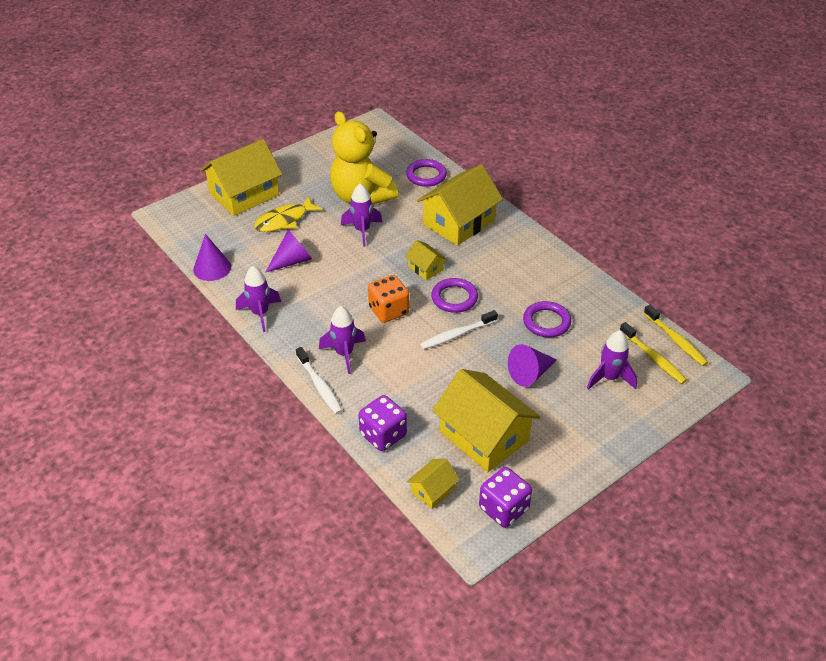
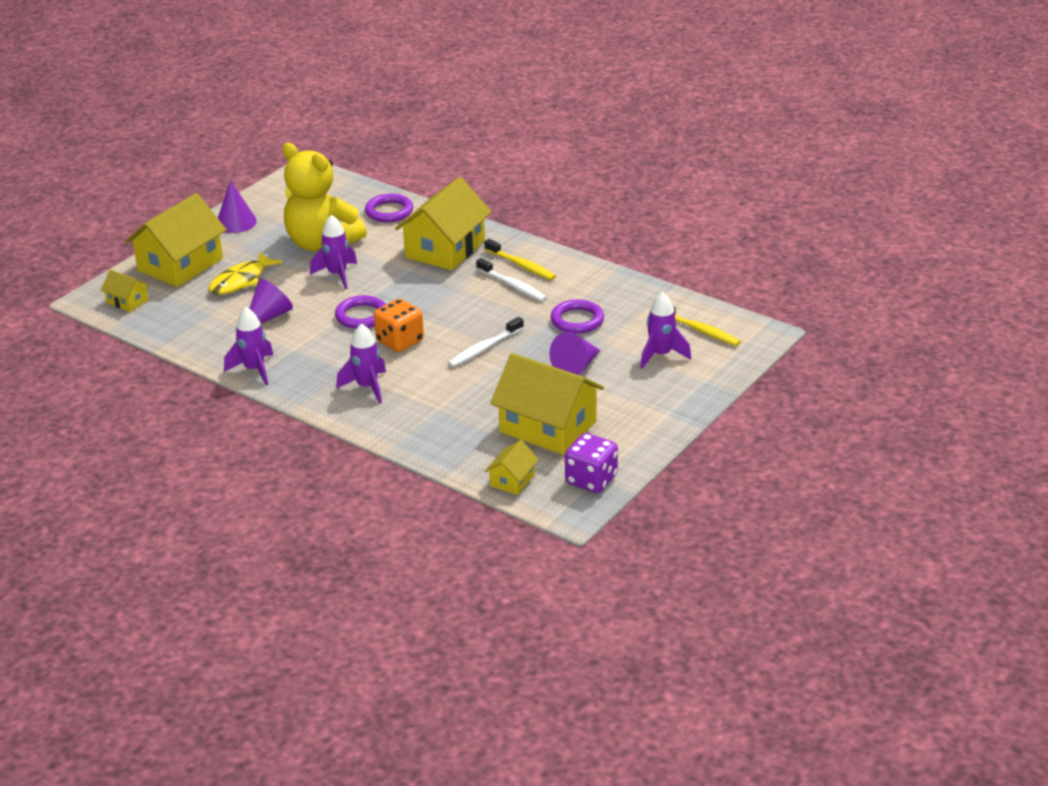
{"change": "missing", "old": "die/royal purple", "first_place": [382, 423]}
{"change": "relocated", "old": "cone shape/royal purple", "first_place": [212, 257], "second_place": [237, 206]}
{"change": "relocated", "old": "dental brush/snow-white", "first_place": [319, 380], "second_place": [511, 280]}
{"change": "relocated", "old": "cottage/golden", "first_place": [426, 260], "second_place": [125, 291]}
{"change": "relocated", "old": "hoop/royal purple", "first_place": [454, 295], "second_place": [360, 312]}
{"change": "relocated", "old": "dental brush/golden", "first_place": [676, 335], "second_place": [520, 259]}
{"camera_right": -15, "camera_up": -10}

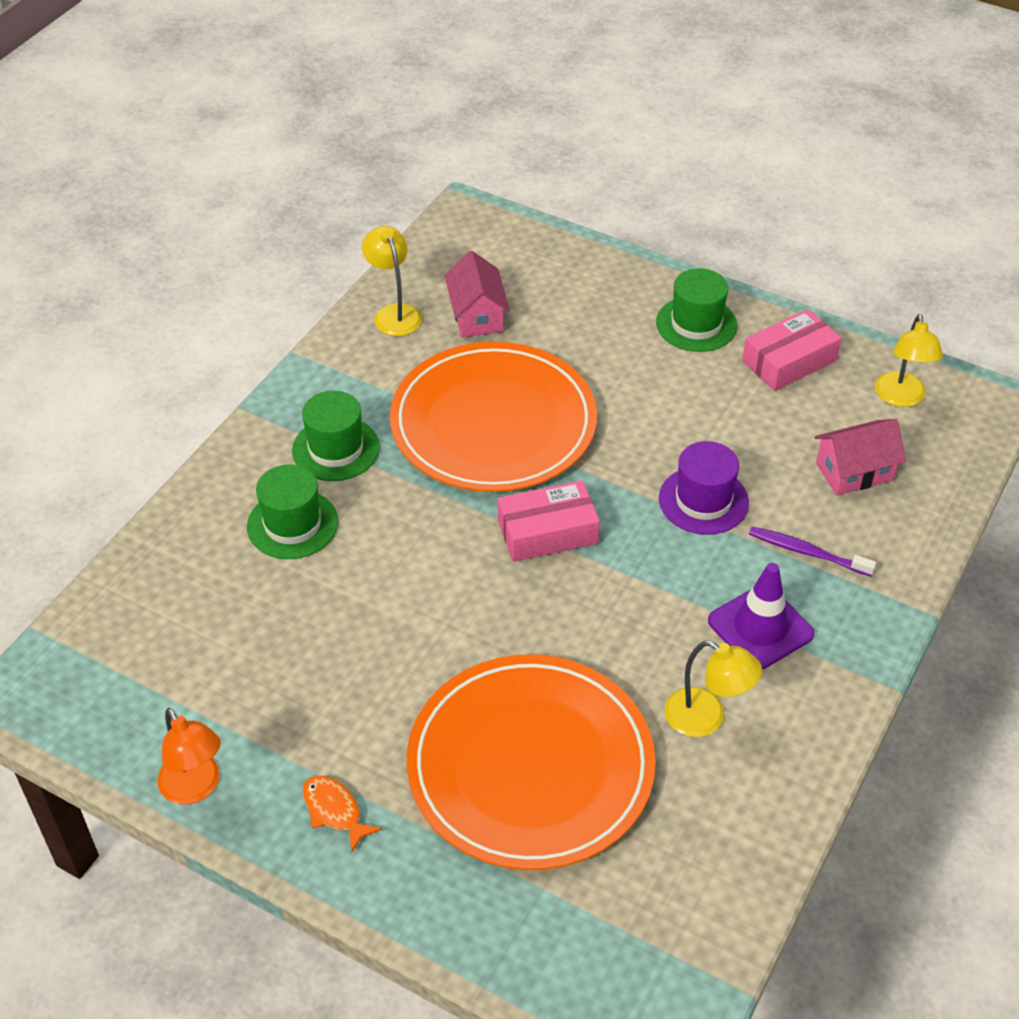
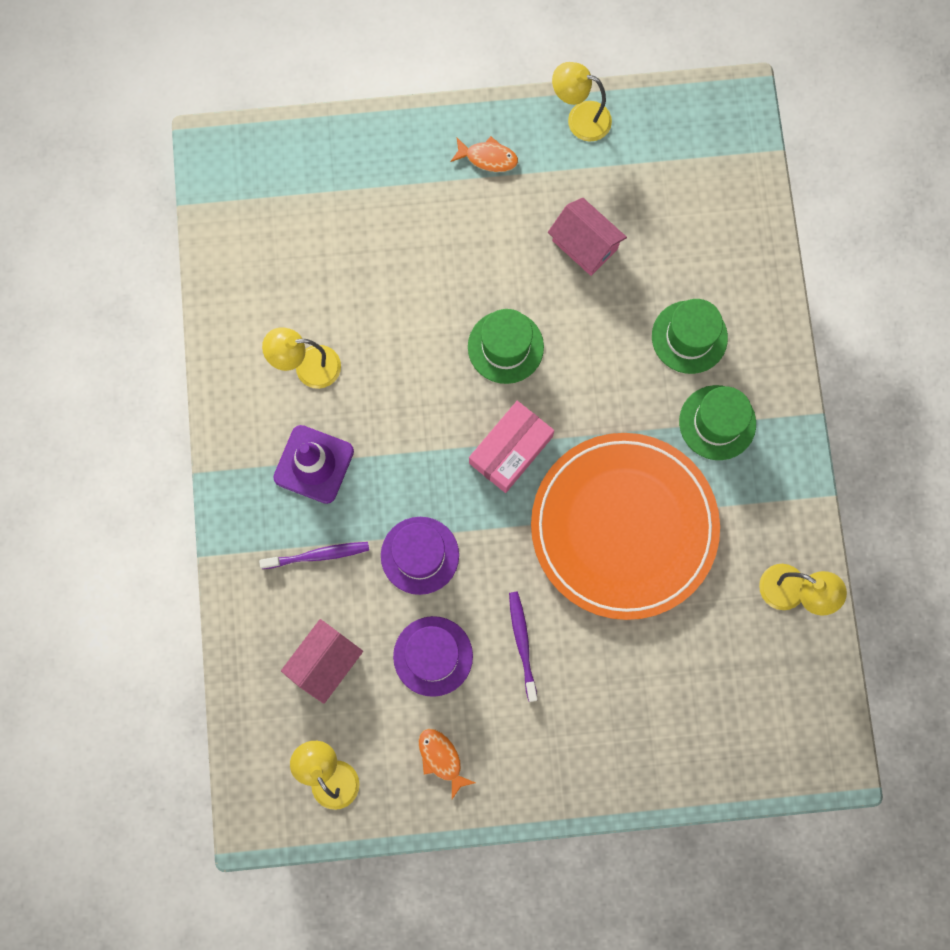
{"change": "missing", "old": "plate/bright orange", "first_place": [531, 762]}
{"change": "appeared", "new": "hat/royal purple", "second_place": [433, 656]}
{"change": "appeared", "new": "dental brush/royal purple", "second_place": [523, 647]}
{"change": "relocated", "old": "cottage/rose-pink", "first_place": [477, 294], "second_place": [587, 237]}
{"change": "relocated", "old": "hat/leaf-green", "first_place": [696, 310], "second_place": [506, 346]}
{"change": "exchanged", "old": "package/rose-pink", "new": "fish/bright orange", "first_place": [791, 350], "second_place": [447, 764]}
{"change": "colour", "old": "desk lamp/bright orange", "new": "desk lamp/golden", "first_place": [189, 756], "second_place": [582, 101]}
{"camera_right": 145, "camera_up": 30}

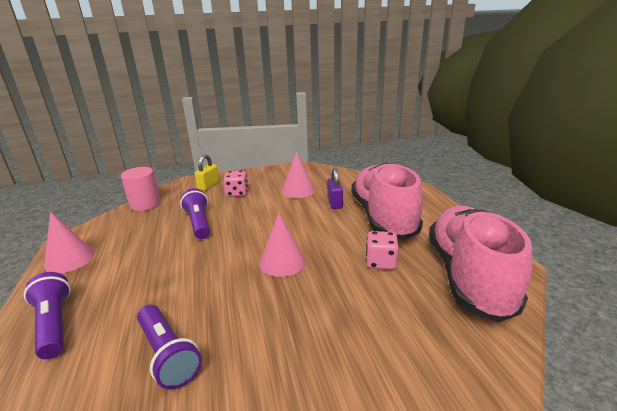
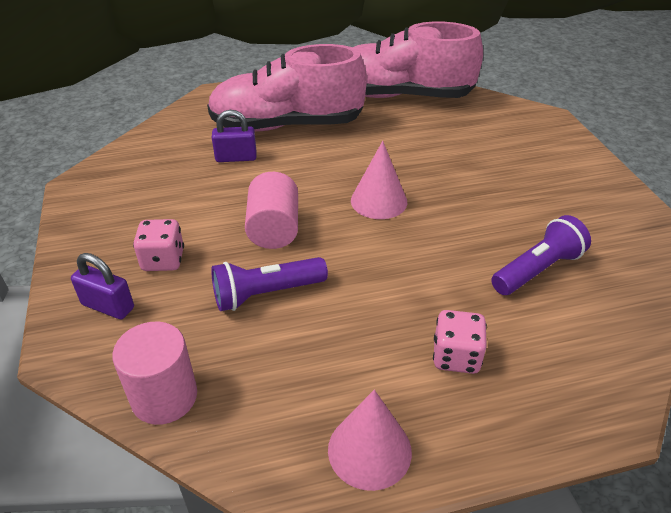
{"change": "missing", "old": "pocket torch/royal purple", "first_place": [47, 315]}
{"change": "missing", "old": "cone shape/rose-pink", "first_place": [298, 175]}
{"change": "appeared", "new": "cylinder shape/rose-pink", "second_place": [271, 210]}
{"change": "relocated", "old": "die/rose-pink", "first_place": [382, 250], "second_place": [460, 342]}
{"change": "colour", "old": "small lock/golden", "new": "small lock/royal purple", "first_place": [207, 172], "second_place": [102, 286]}
{"camera_right": -90, "camera_up": 15}

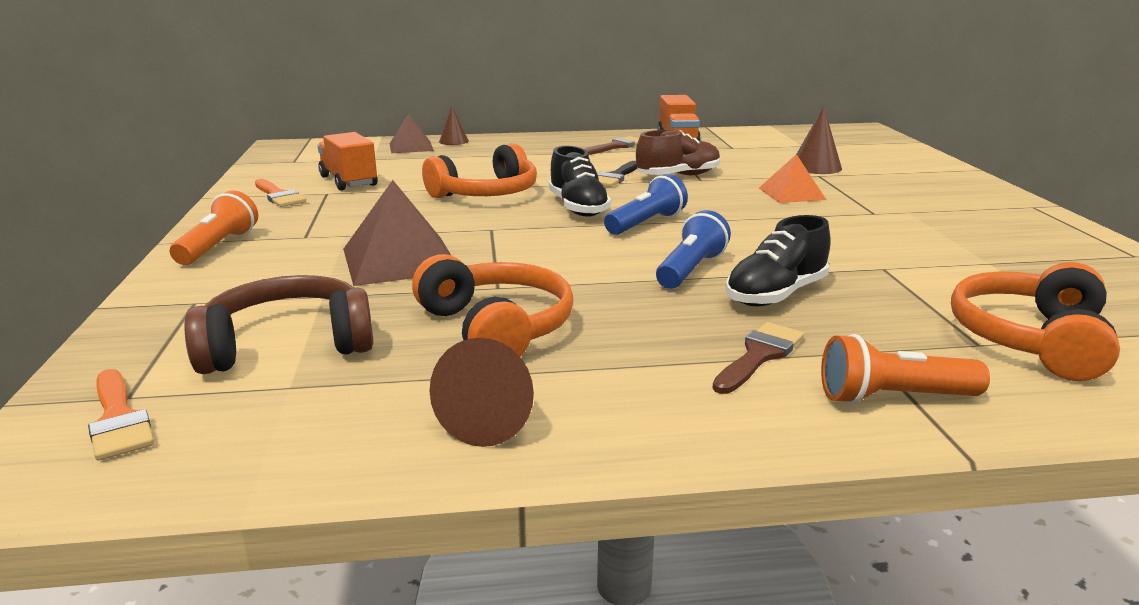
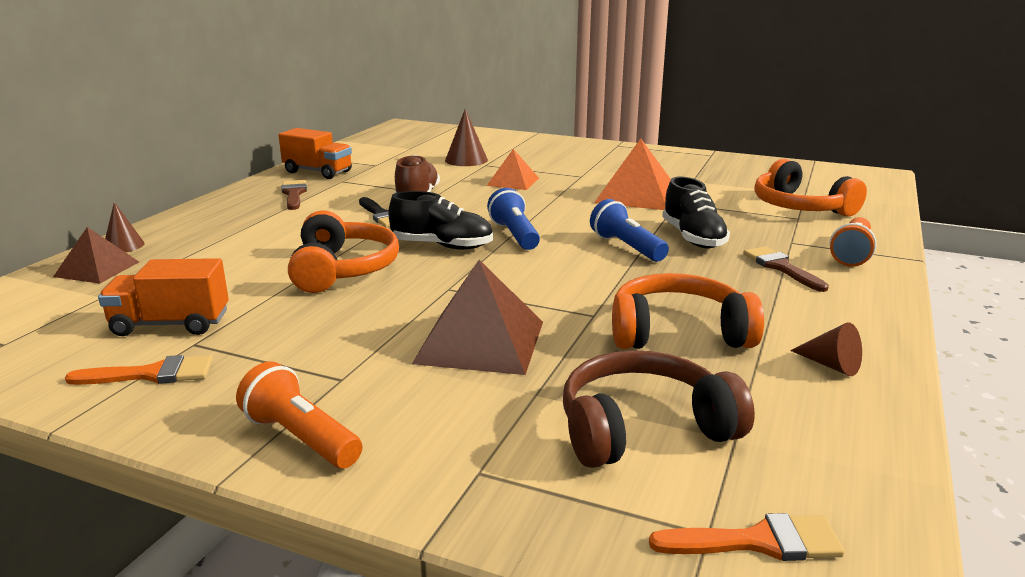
{"change": "appeared", "new": "pyramid/bright orange", "second_place": [632, 174]}
{"change": "spun", "old": "headphones/brown", "first_place": [278, 324], "second_place": [659, 409], "degrees": 60}
{"change": "size", "old": "cone shape/brown", "first_place": [481, 392], "second_place": [826, 349], "factor": 0.66}
{"camera_right": -60, "camera_up": 0}

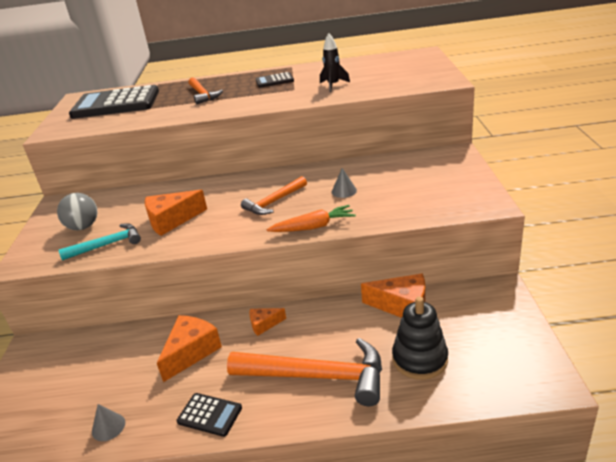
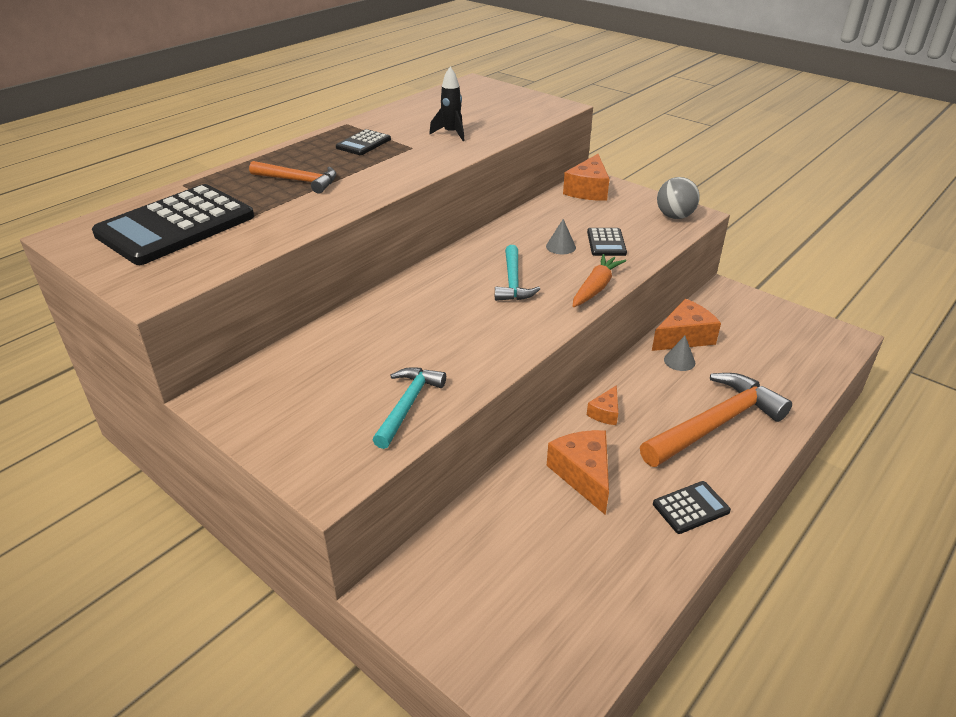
{"change": "missing", "old": "stacking toy/black", "first_place": [420, 338]}
{"change": "appeared", "new": "pocket calculator/black", "second_place": [607, 242]}
{"change": "relocated", "old": "sphere/ash-grey", "first_place": [77, 211], "second_place": [678, 198]}
{"change": "relocated", "old": "cone shape/ash-grey", "first_place": [108, 422], "second_place": [679, 353]}
{"change": "relocated", "old": "piece of cheese/bright orange", "first_place": [176, 213], "second_place": [586, 177]}
{"change": "colour", "old": "hammer/bright orange", "new": "hammer/aqua", "first_place": [274, 195], "second_place": [517, 273]}
{"camera_right": -50, "camera_up": 5}

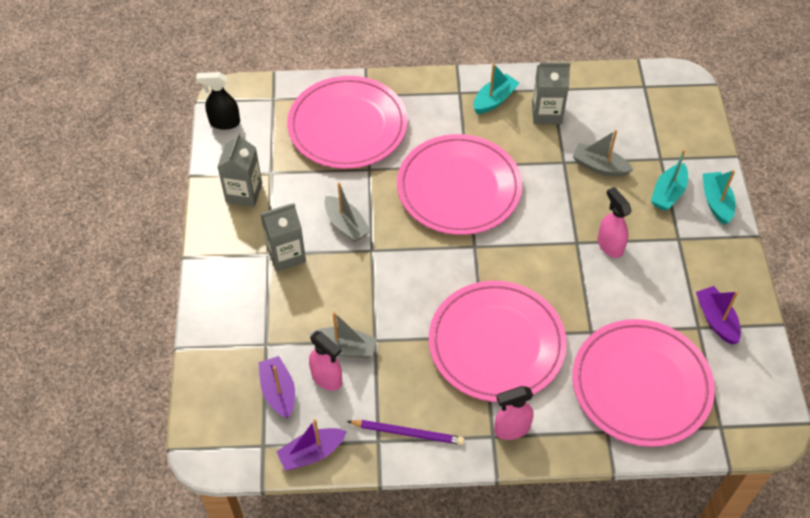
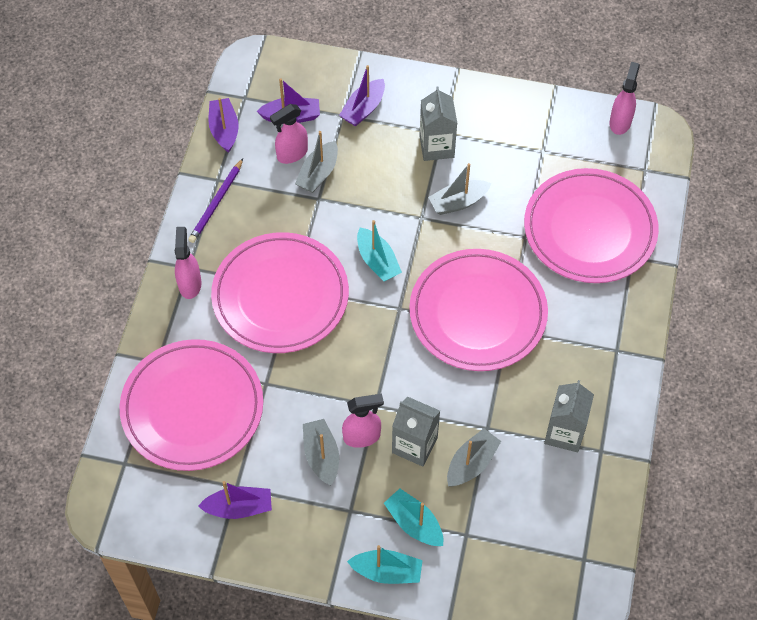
{"change": "appeared", "new": "toy boat/ash-grey", "second_place": [321, 452]}
{"change": "appeared", "new": "toy boat/royal purple", "second_place": [362, 95]}
{"change": "relocated", "old": "milk carton/ash-grey", "first_place": [239, 170], "second_place": [416, 432]}
{"change": "relocated", "old": "toy boat/aqua", "first_place": [496, 88], "second_place": [379, 251]}
{"change": "colour", "old": "spray bottle/black", "new": "spray bottle/rose-pink", "first_place": [218, 101], "second_place": [624, 98]}
{"camera_right": 105, "camera_up": 5}

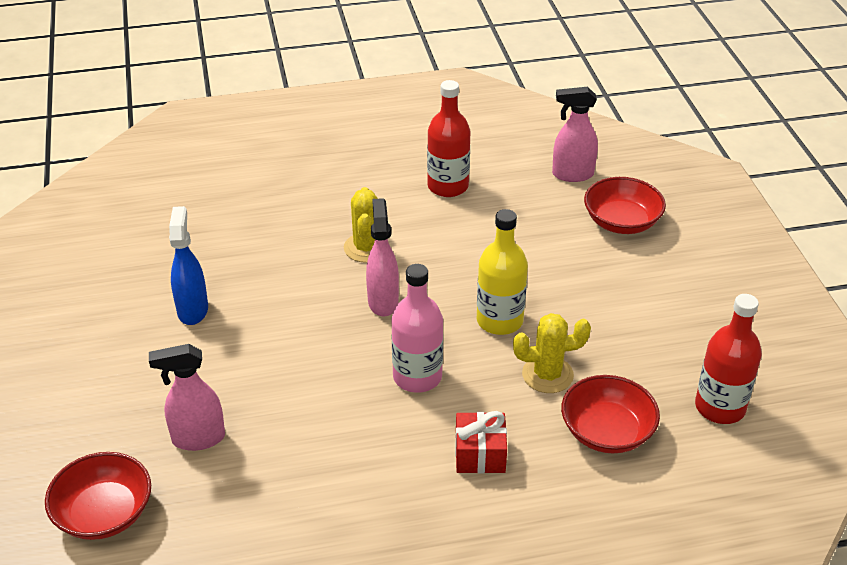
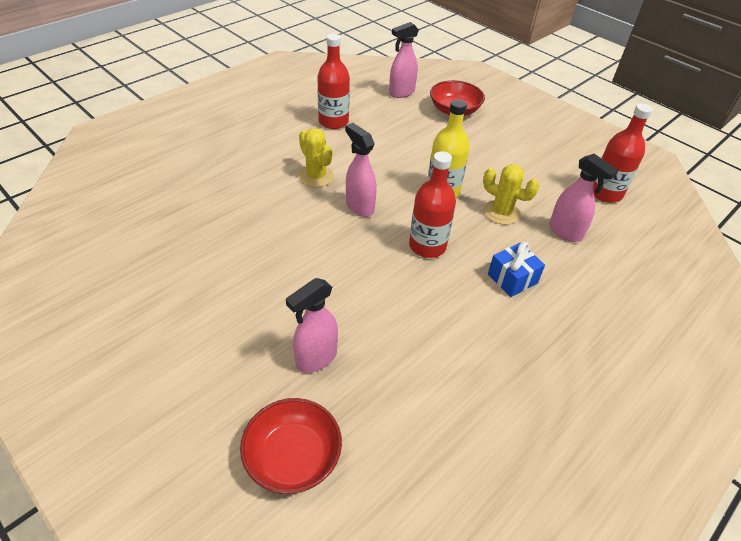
{"change": "missing", "old": "spray bottle/cobalt", "first_place": [188, 265]}
{"change": "exchanged", "old": "serving bowl/crimson", "new": "spray bottle/rose-pink", "first_place": [610, 414], "second_place": [583, 198]}
{"change": "colour", "old": "flask/rose-pink", "new": "flask/crimson", "first_place": [417, 328], "second_place": [432, 204]}
{"change": "colour", "old": "present/crimson", "new": "present/cobalt", "first_place": [481, 442], "second_place": [516, 269]}
{"change": "spun", "old": "saguaro cactus/golden", "first_place": [552, 353], "second_place": [511, 194], "degrees": 75}
{"camera_right": -35, "camera_up": 5}

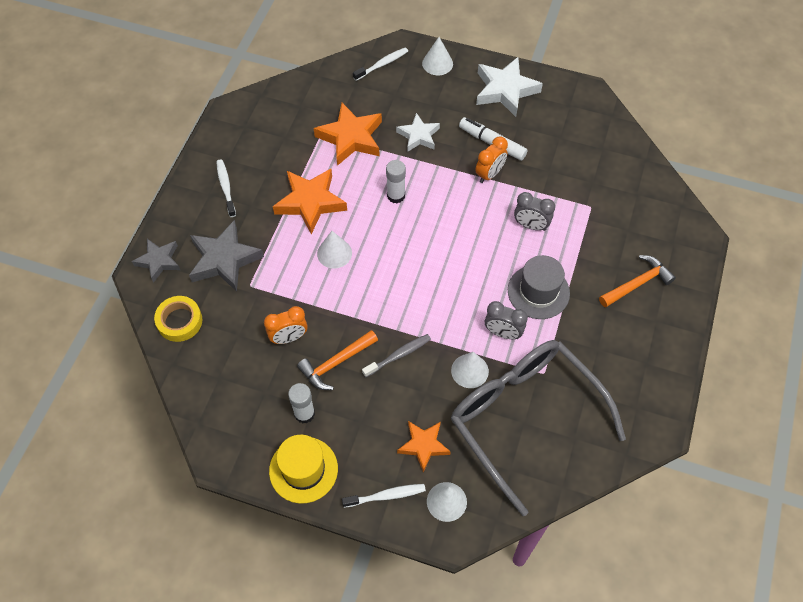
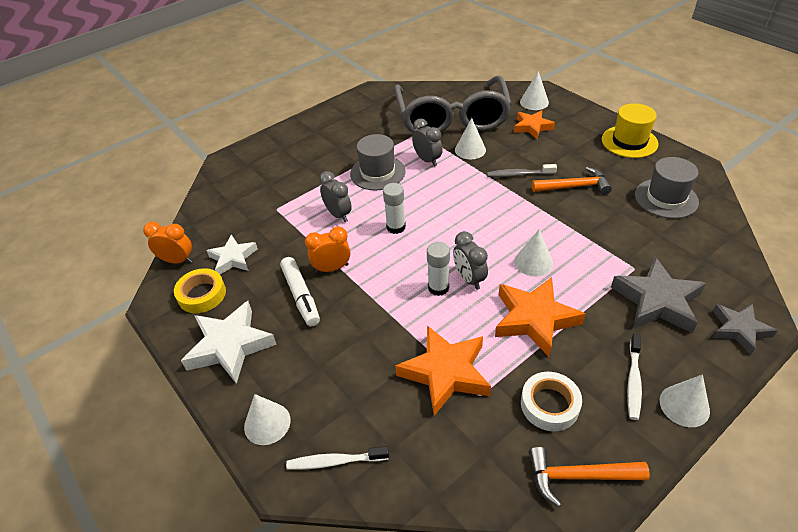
{"change": "missing", "old": "dental brush/snow-white", "first_place": [384, 496]}
{"change": "appeared", "new": "bedside clock/ash-grey", "second_place": [470, 260]}
{"change": "appeared", "new": "sticky tape/snow-white", "second_place": [551, 401]}
{"change": "appeared", "new": "hat/ash-grey", "second_place": [667, 188]}
{"change": "appeared", "new": "cone shape/snow-white", "second_place": [684, 400]}
{"change": "relocated", "old": "sticky tape/golden", "first_place": [178, 319], "second_place": [200, 290]}
{"change": "relocated", "old": "bedside clock/bright orange", "first_place": [286, 325], "second_place": [167, 242]}
{"change": "relocated", "old": "stick of glue/snow-white", "first_place": [301, 403], "second_place": [394, 208]}
{"change": "relocated", "old": "star shape/snow-white", "first_place": [418, 132], "second_place": [232, 254]}
{"change": "relocated", "old": "hammer/bright orange", "first_place": [637, 281], "second_place": [589, 477]}
{"camera_right": -145, "camera_up": -15}

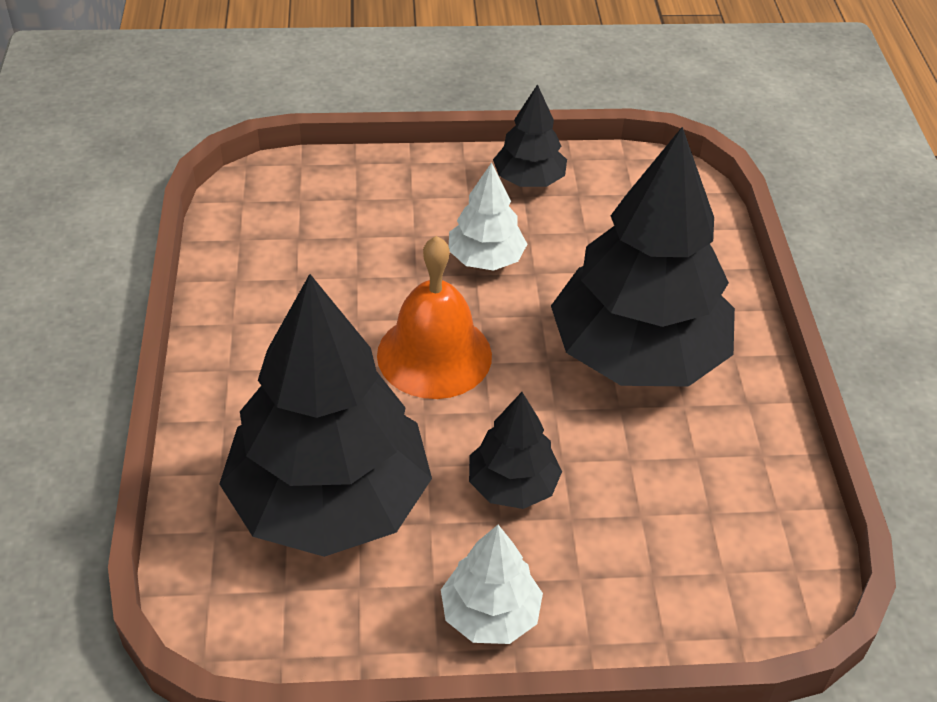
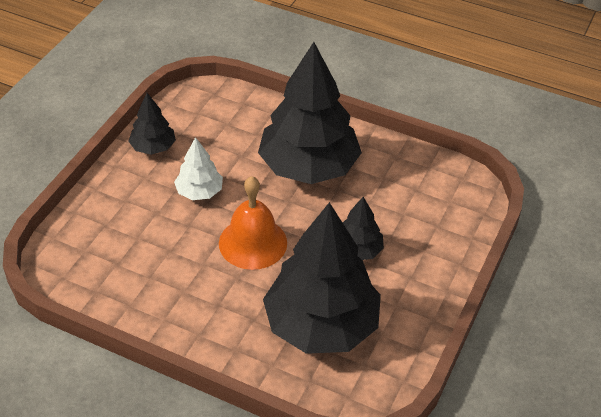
{"change": "missing", "old": "toy tree/snow-white", "first_place": [492, 584]}
{"camera_right": -60, "camera_up": 0}

